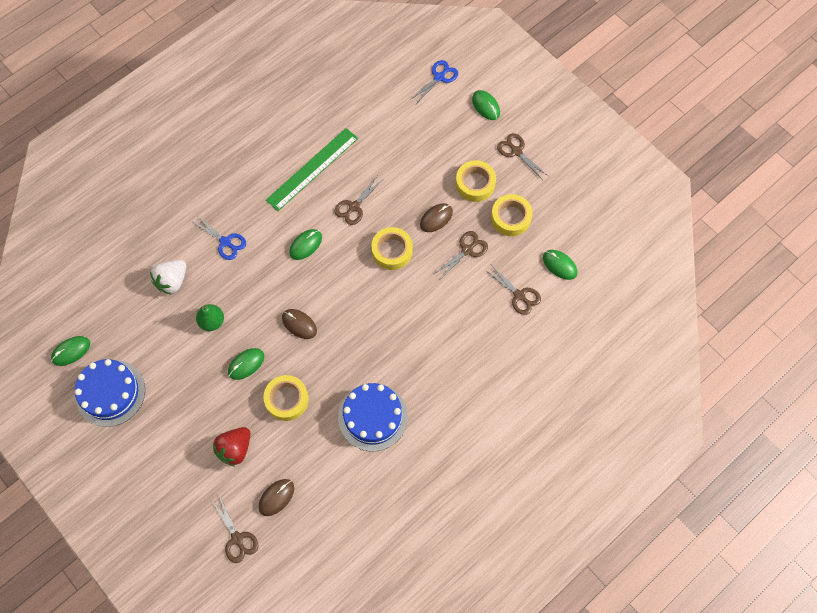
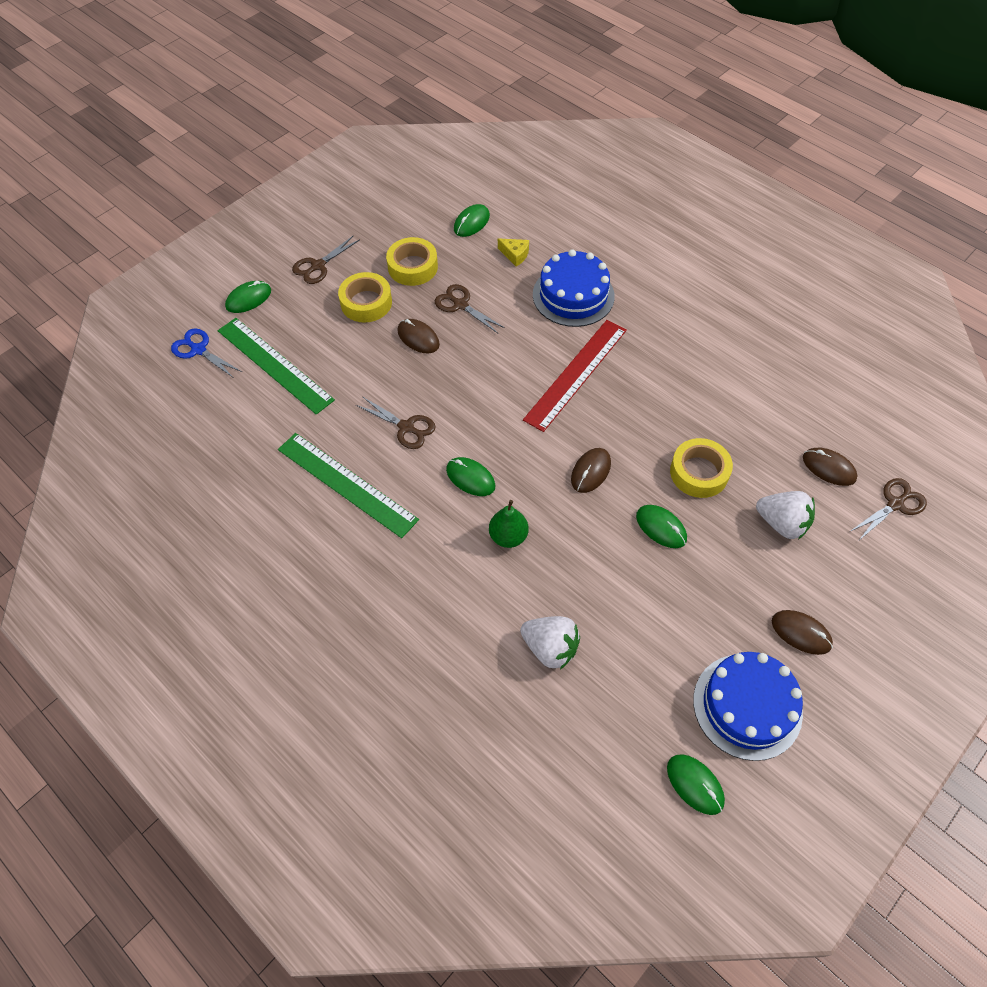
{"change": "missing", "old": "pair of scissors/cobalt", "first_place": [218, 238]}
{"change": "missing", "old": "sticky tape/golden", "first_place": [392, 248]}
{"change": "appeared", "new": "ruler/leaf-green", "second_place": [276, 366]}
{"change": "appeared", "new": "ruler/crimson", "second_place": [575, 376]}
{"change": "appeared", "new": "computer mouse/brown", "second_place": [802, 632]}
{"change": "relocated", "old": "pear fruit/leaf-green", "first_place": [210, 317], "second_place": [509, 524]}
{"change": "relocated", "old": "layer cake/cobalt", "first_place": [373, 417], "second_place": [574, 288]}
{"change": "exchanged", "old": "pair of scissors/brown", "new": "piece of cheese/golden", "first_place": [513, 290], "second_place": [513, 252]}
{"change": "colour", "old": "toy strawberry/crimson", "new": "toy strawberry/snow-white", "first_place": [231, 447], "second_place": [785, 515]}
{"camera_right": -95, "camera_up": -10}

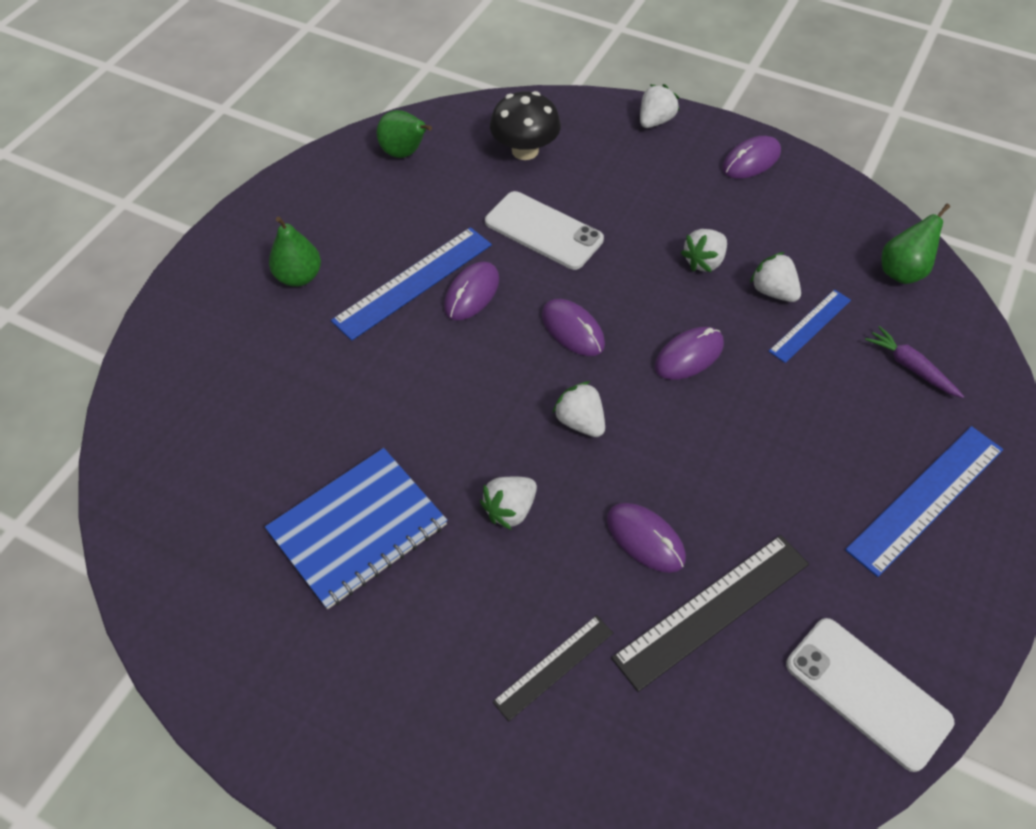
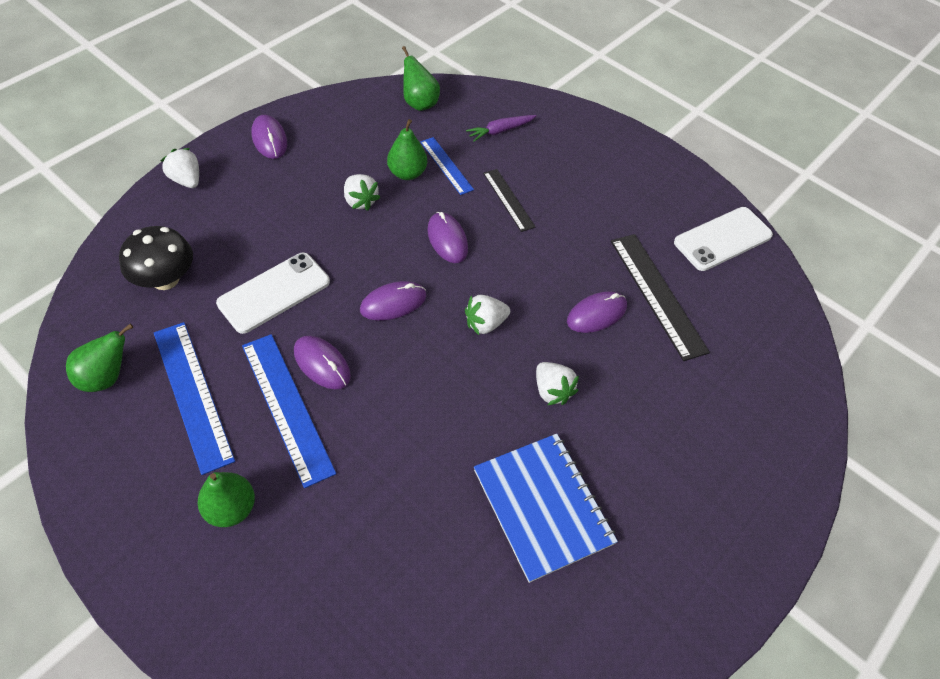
{"change": "relocated", "old": "ruler/black", "first_place": [552, 668], "second_place": [509, 200]}
{"change": "relocated", "old": "ruler/cobalt", "first_place": [924, 501], "second_place": [194, 398]}
{"change": "exchanged", "old": "toy strawberry/snow-white", "new": "pear fruit/leaf-green", "first_place": [775, 277], "second_place": [407, 149]}
{"camera_right": -80, "camera_up": 0}

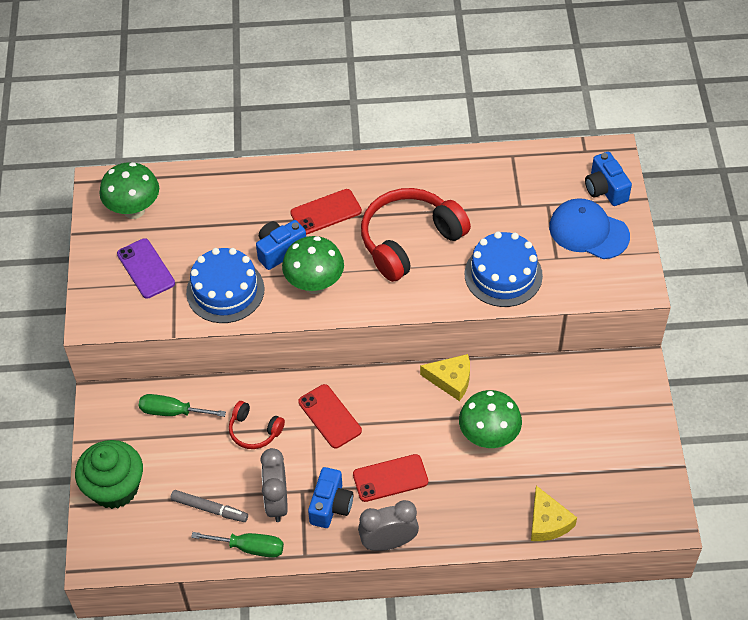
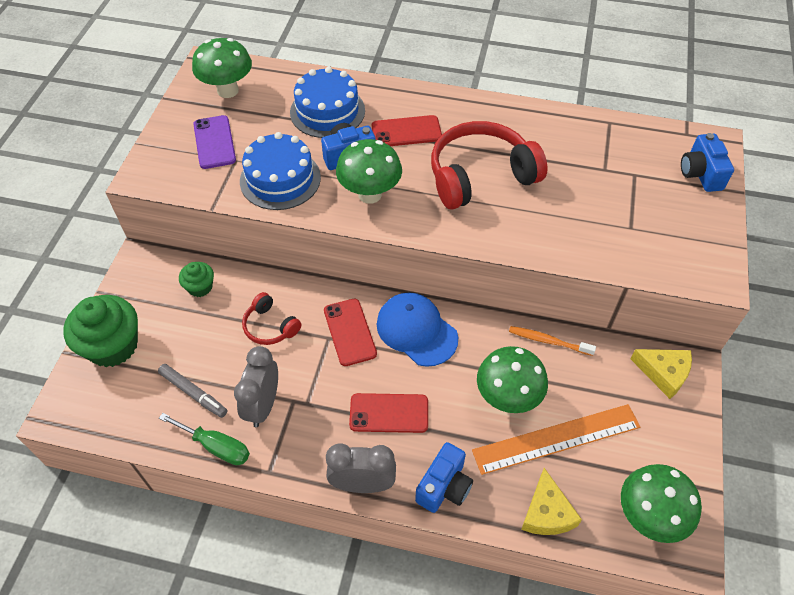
{"change": "appeared", "new": "ruler/bright orange", "second_place": [556, 439]}
{"change": "appeared", "new": "dental brush/bright orange", "second_place": [552, 341]}
{"change": "appeared", "new": "mushroom/leaf-green", "second_place": [661, 503]}
{"change": "relocated", "old": "compact camera/cobalt", "first_place": [330, 497], "second_place": [444, 477]}
{"change": "relocated", "old": "piece of cheese/golden", "first_place": [445, 377], "second_place": [661, 374]}
{"change": "relocated", "old": "layer cake/cobalt", "first_place": [504, 269], "second_place": [327, 102]}
{"change": "relocated", "old": "cap/cobalt", "first_place": [589, 228], "second_place": [417, 330]}
{"change": "exchanged", "old": "hand screwdriver/leaf-green", "new": "cupcake/leaf-green", "first_place": [182, 405], "second_place": [196, 279]}
{"camera_right": 15, "camera_up": 0}

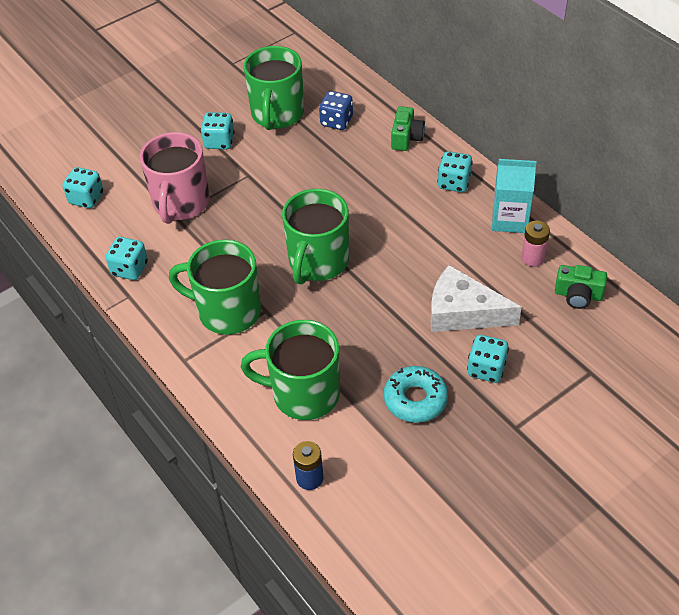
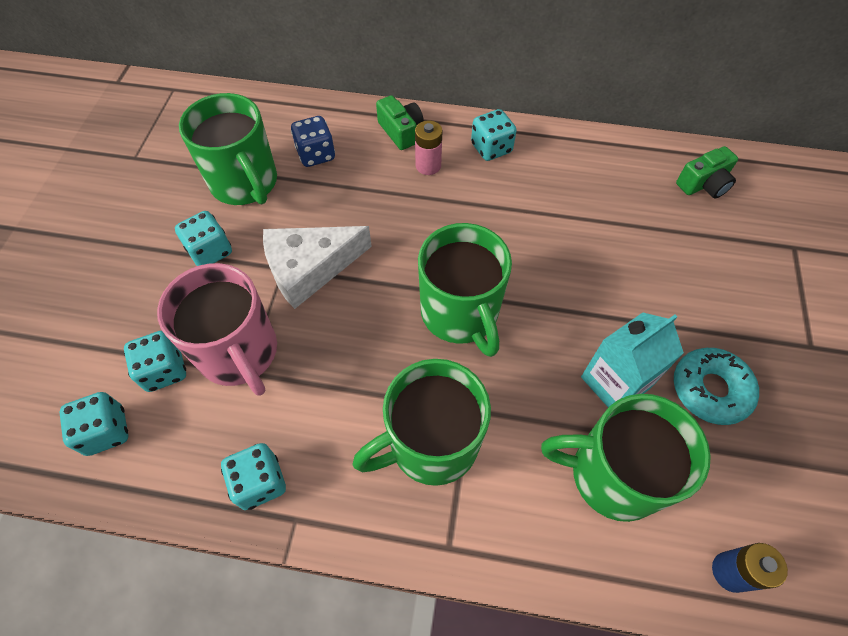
{"change": "relocated", "old": "piece of cheese/snow-white", "first_place": [476, 298], "second_place": [317, 267]}
{"change": "relocated", "old": "die/aqua", "first_place": [488, 359], "second_place": [155, 361]}
{"change": "relocated", "old": "milk carton/aqua", "first_place": [514, 196], "second_place": [632, 360]}
{"change": "relocated", "old": "battery/rose-pink", "first_place": [535, 244], "second_place": [429, 147]}
{"change": "spun", "old": "mug/leaf-green", "first_place": [290, 370], "second_place": [626, 458], "degrees": 45}
{"camera_right": -45, "camera_up": 10}

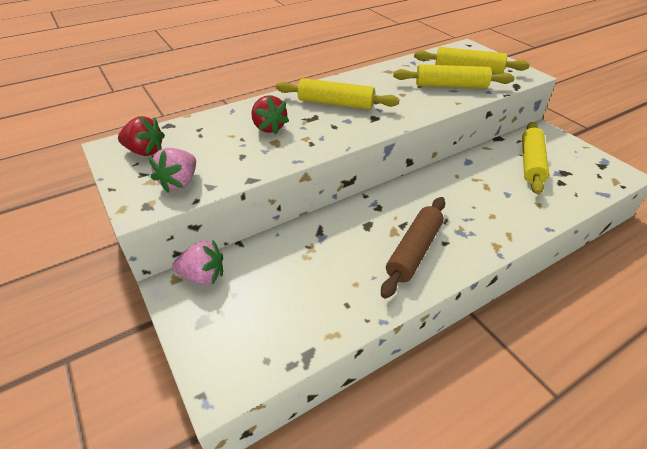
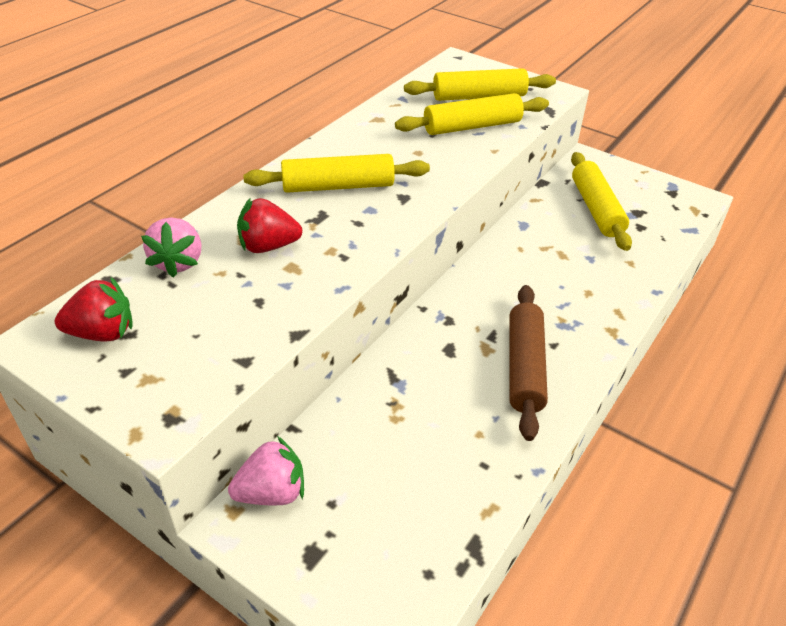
{"change": "relocated", "old": "toy strawberry/rose-pink", "first_place": [172, 170], "second_place": [171, 248]}
{"change": "spun", "old": "toy strawberry/crimson", "first_place": [270, 114], "second_place": [269, 225], "degrees": 135}
{"camera_right": -25, "camera_up": 0}

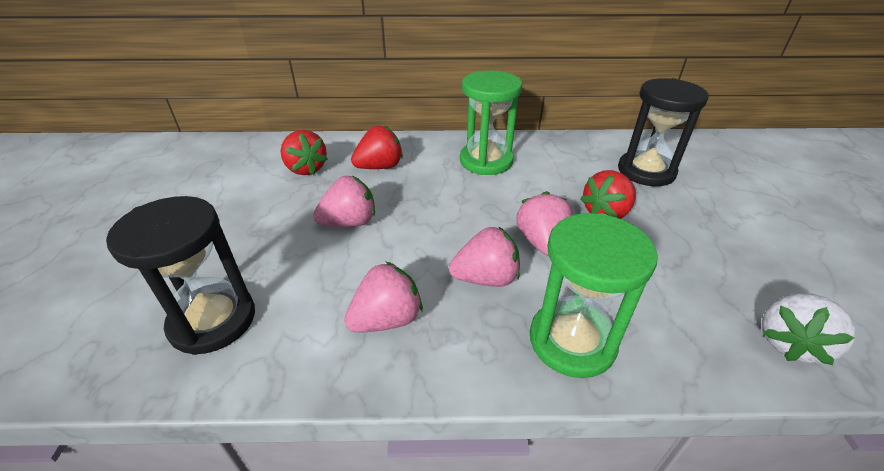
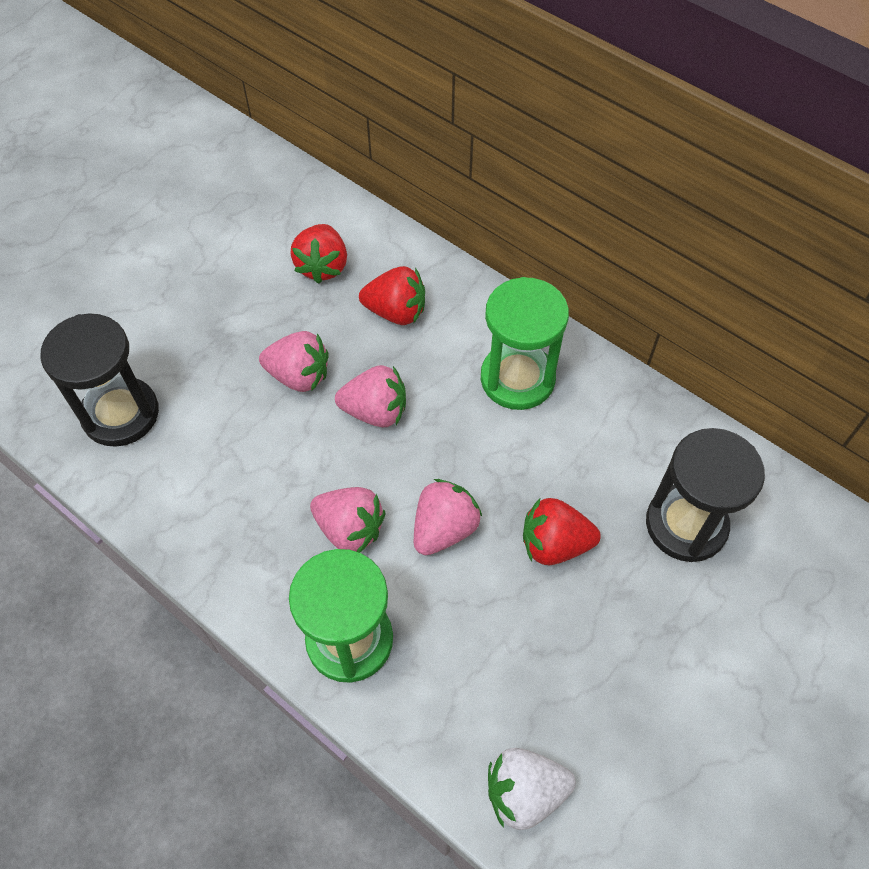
{"change": "relocated", "old": "toy strawberry/rose-pink", "first_place": [383, 297], "second_place": [370, 396]}
{"camera_right": 40, "camera_up": 20}

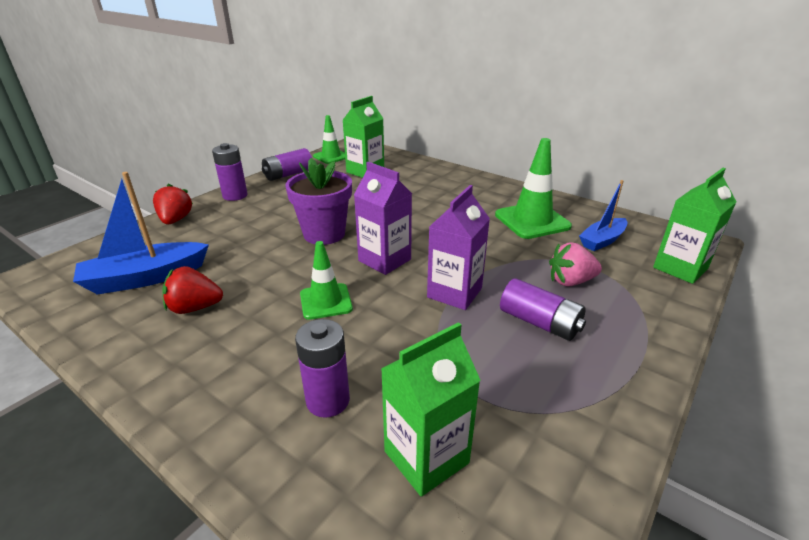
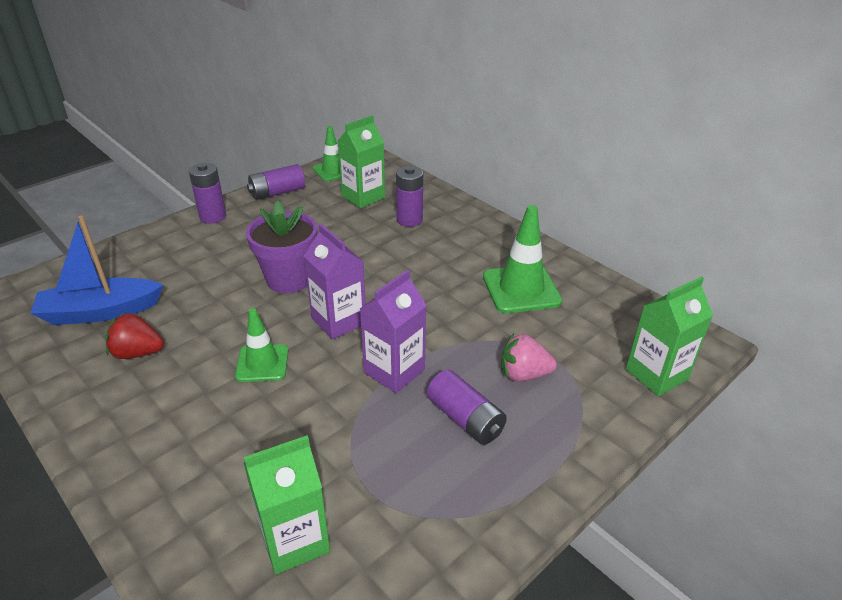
{"change": "missing", "old": "toy strawberry/crimson", "first_place": [173, 204]}
{"change": "missing", "old": "toy boat/cobalt", "first_place": [603, 215]}
{"change": "relocated", "old": "battery/royal purple", "first_place": [322, 368], "second_place": [409, 196]}
{"camera_right": 10, "camera_up": 5}

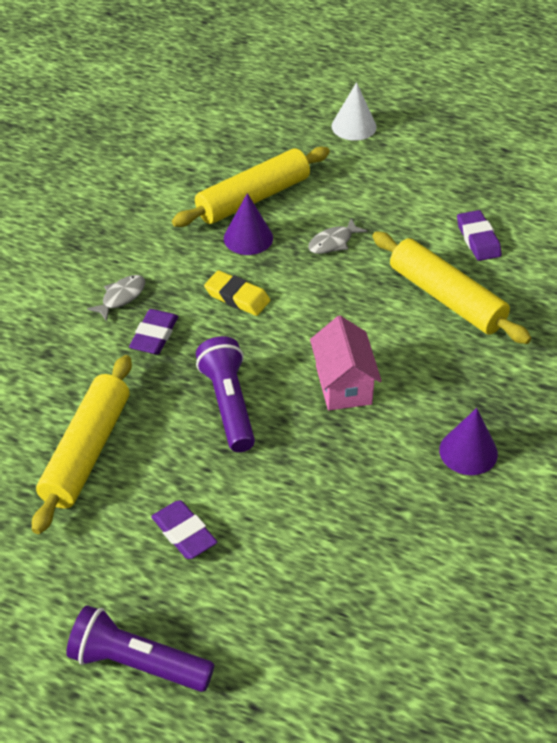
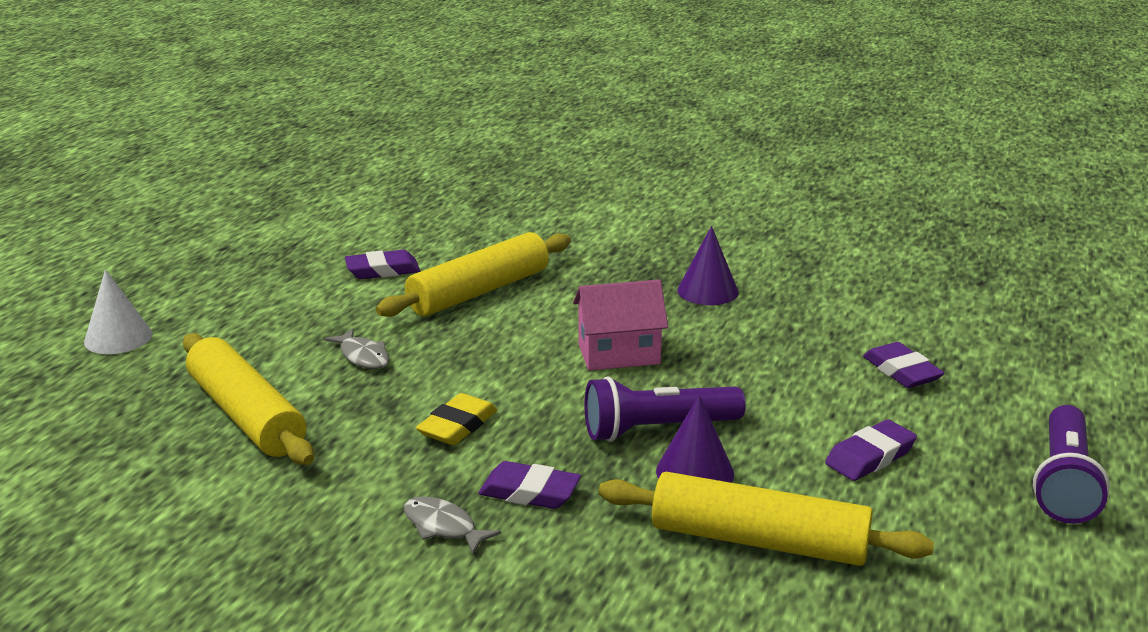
{"change": "appeared", "new": "eraser/royal purple", "second_place": [903, 365]}
{"change": "relocated", "old": "cone shape/royal purple", "first_place": [248, 224], "second_place": [695, 439]}
{"camera_right": -90, "camera_up": -20}

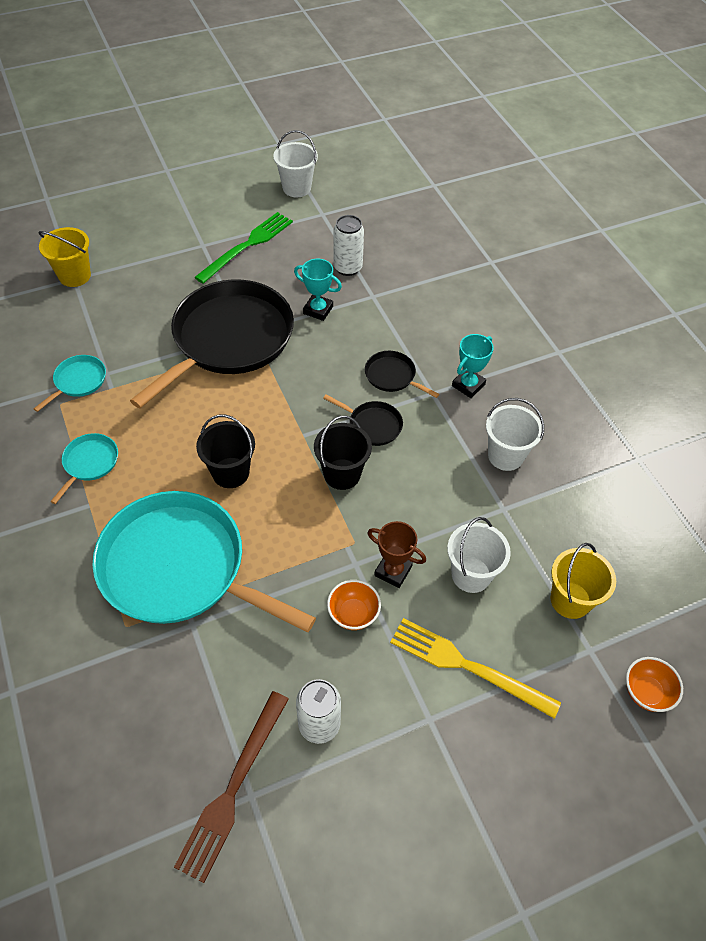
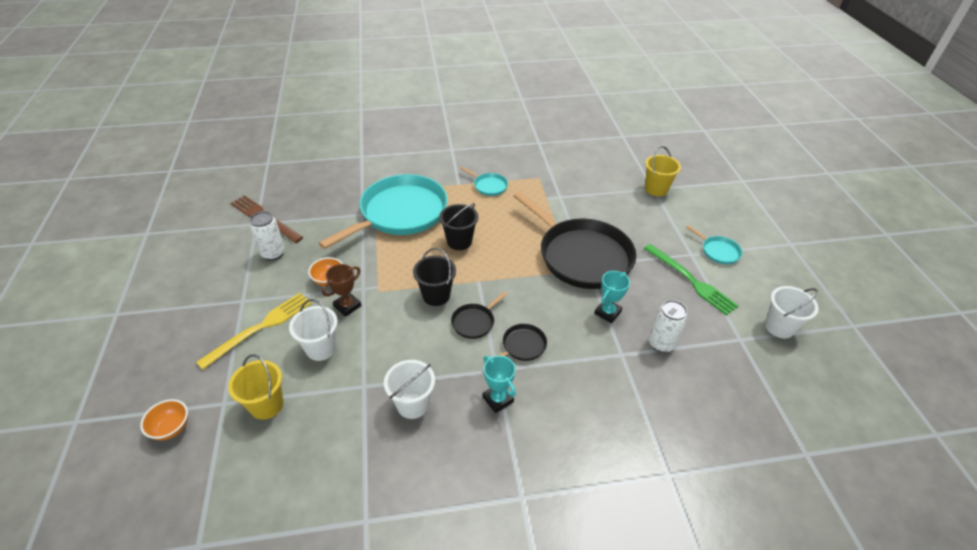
{"change": "relocated", "old": "frying pan/aqua", "first_place": [70, 383], "second_place": [714, 244]}
{"camera_right": 105, "camera_up": -10}

